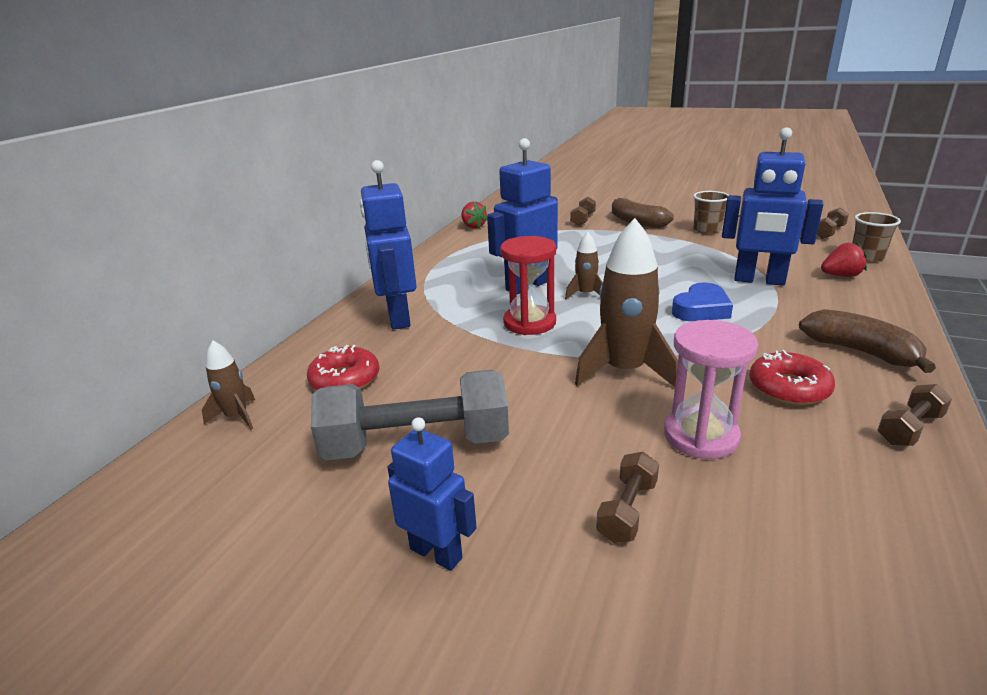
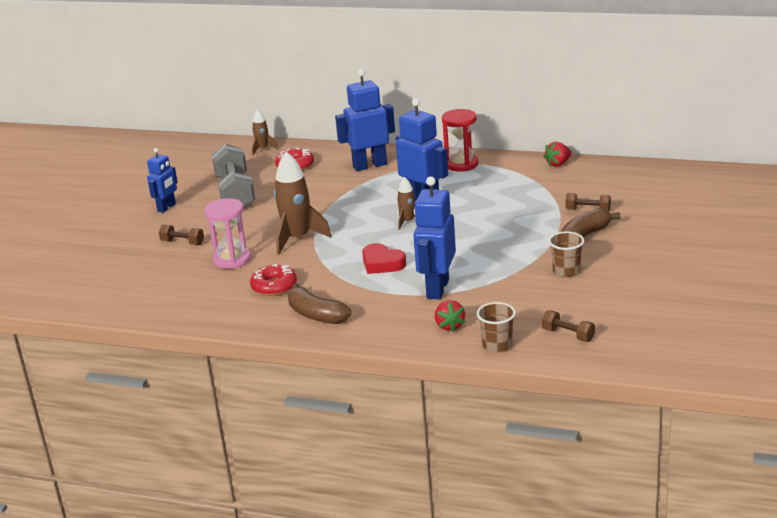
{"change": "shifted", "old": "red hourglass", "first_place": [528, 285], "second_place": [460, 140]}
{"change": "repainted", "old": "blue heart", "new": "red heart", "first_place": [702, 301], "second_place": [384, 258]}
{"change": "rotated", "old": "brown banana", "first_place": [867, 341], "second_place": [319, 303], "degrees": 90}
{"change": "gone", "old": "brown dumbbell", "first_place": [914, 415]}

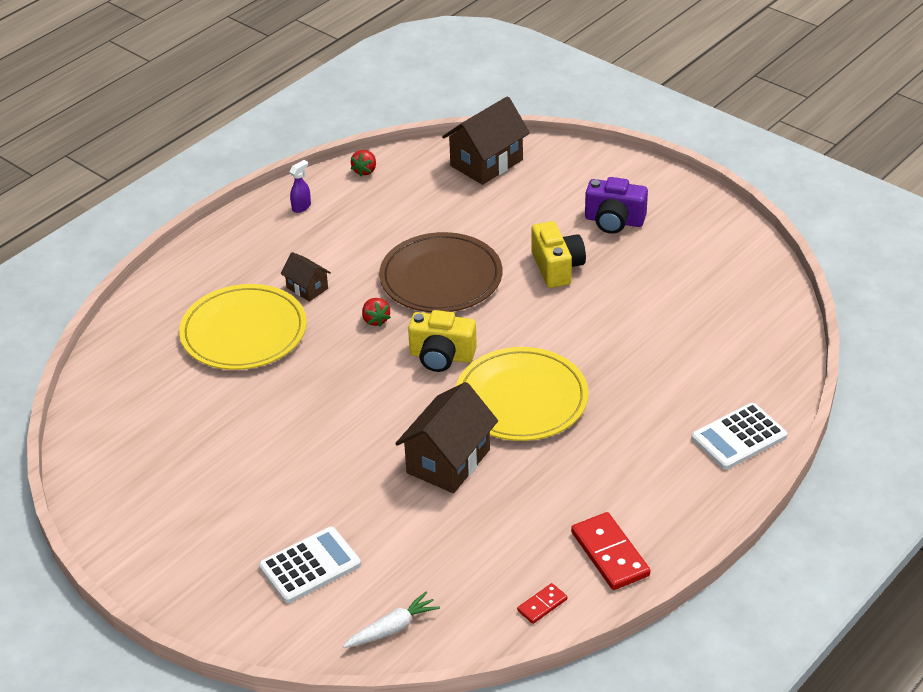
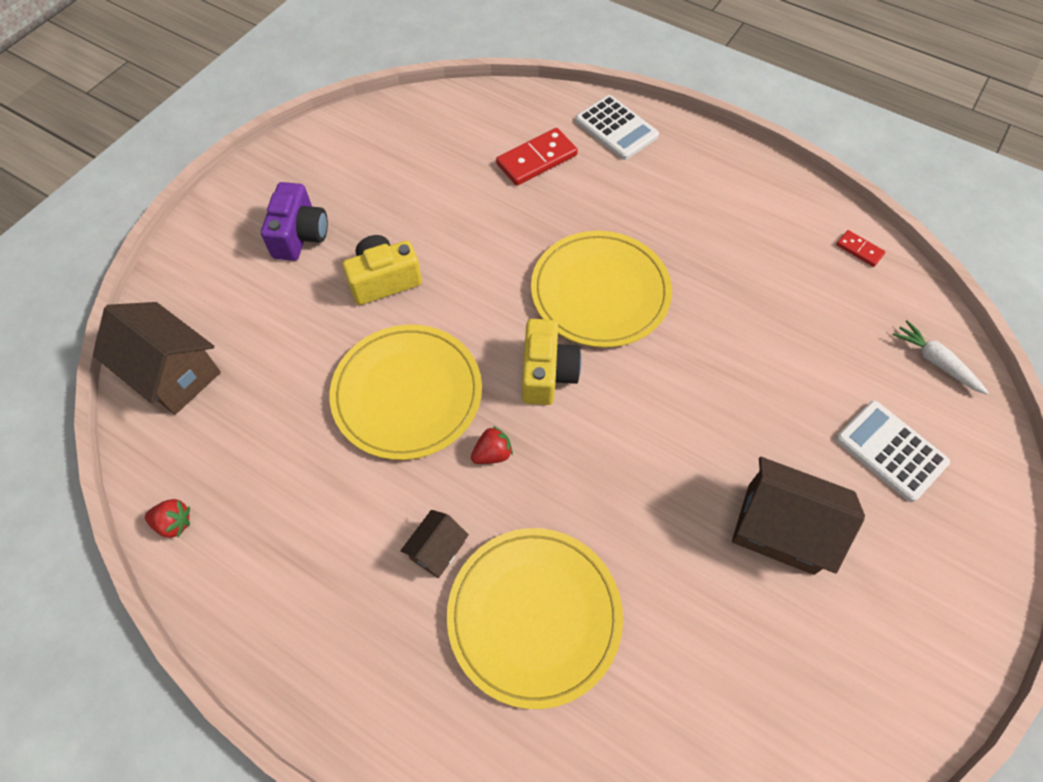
{"change": "gone", "old": "purple spray bottle", "first_place": [300, 186]}
{"change": "repainted", "old": "brown plate", "new": "yellow plate", "first_place": [440, 272], "second_place": [406, 392]}
{"change": "shifted", "old": "brown house", "first_place": [446, 437], "second_place": [798, 516]}
{"change": "shifted", "old": "red domino", "first_place": [610, 551], "second_place": [537, 157]}

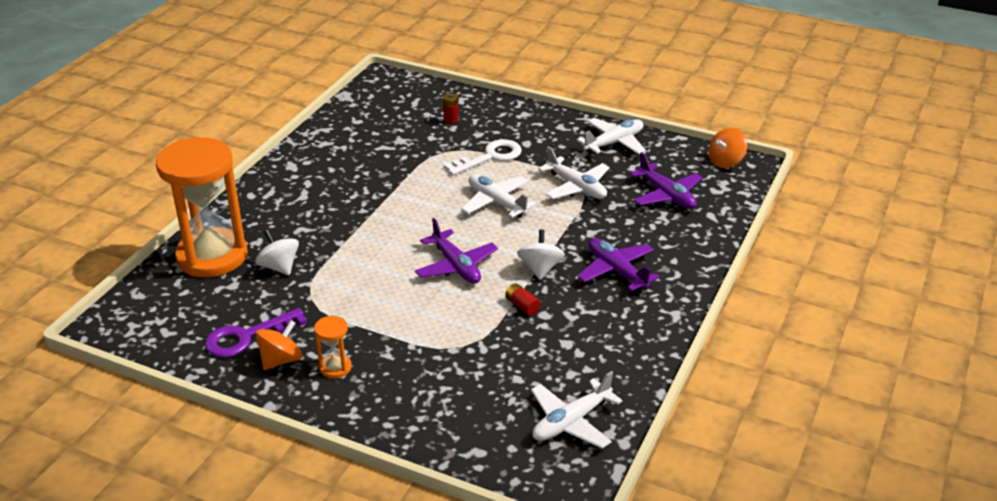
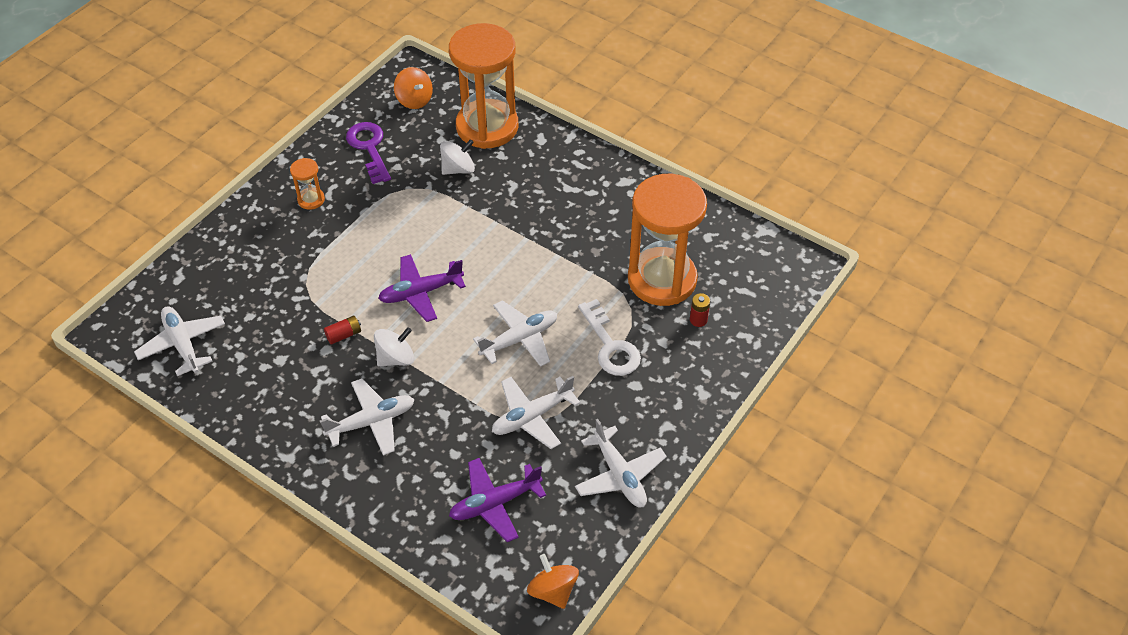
{"change": "rotated", "old": "white spinning top", "first_place": [541, 254], "second_place": [394, 347], "degrees": -45}
{"change": "repainted", "old": "purple plane", "new": "white plane", "first_place": [618, 264], "second_place": [367, 417]}
{"change": "shifted", "old": "orange spinning top", "first_place": [279, 345], "second_place": [413, 88]}
{"change": "new", "new": "orange hourglass", "second_place": [667, 240]}

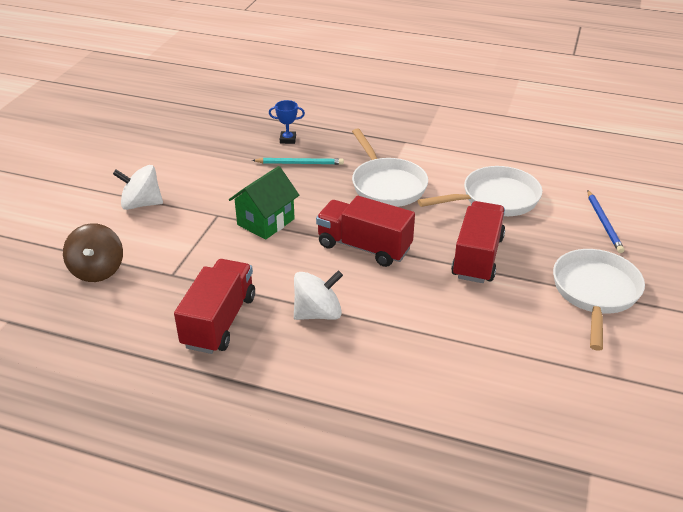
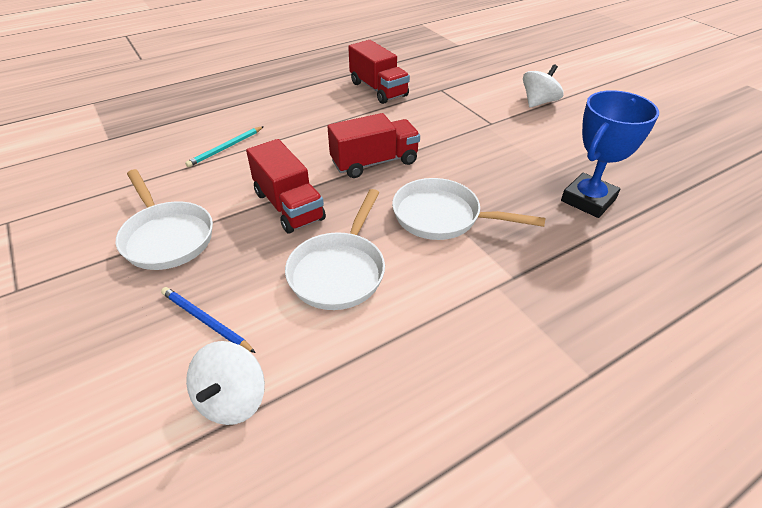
{"change": "scaled", "old": "blue trophy", "first_place": [287, 122], "second_place": [610, 154], "factor": 2.22}
{"change": "shifted", "old": "turquoise pencil", "first_place": [298, 161], "second_place": [224, 146]}
{"change": "gone", "old": "green house", "first_place": [264, 203]}
{"change": "gone", "old": "brown spinning top", "first_place": [93, 252]}
{"change": "shifted", "old": "white spinning top", "first_place": [318, 295], "second_place": [225, 383]}

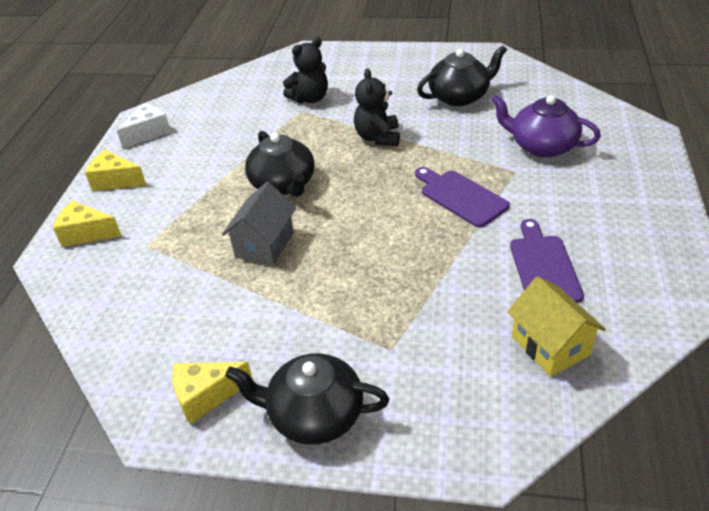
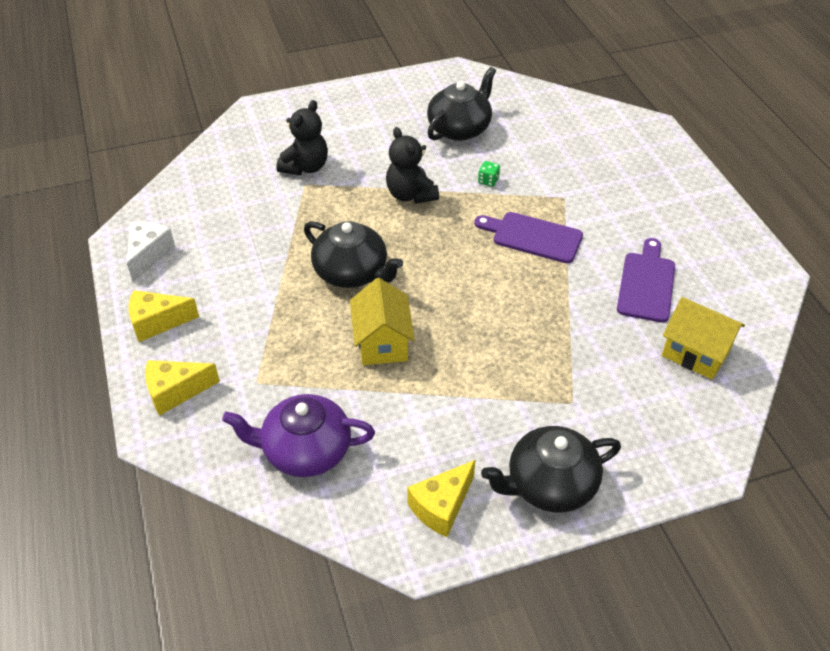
{"change": "shifted", "old": "purple teapot", "first_place": [546, 125], "second_place": [298, 435]}
{"change": "repainted", "old": "grey house", "new": "yellow house", "first_place": [259, 224], "second_place": [382, 321]}
{"change": "rotated", "old": "purple cutting board", "first_place": [547, 261], "second_place": [646, 280], "degrees": 45}
{"change": "new", "new": "green dice", "second_place": [489, 174]}

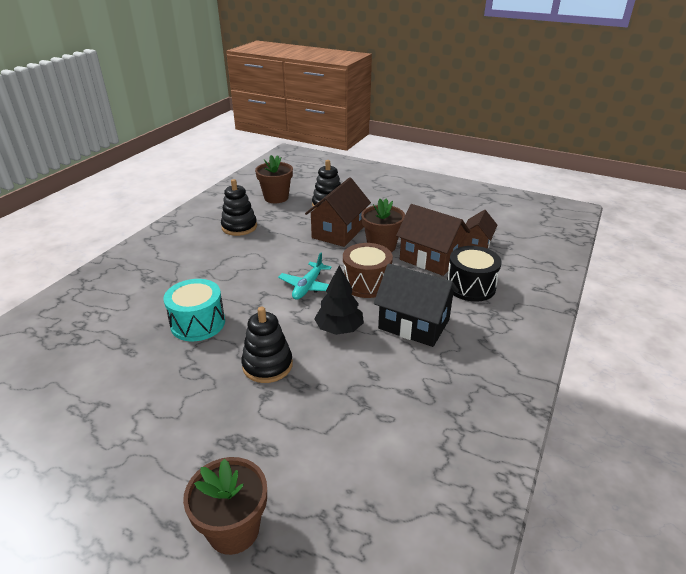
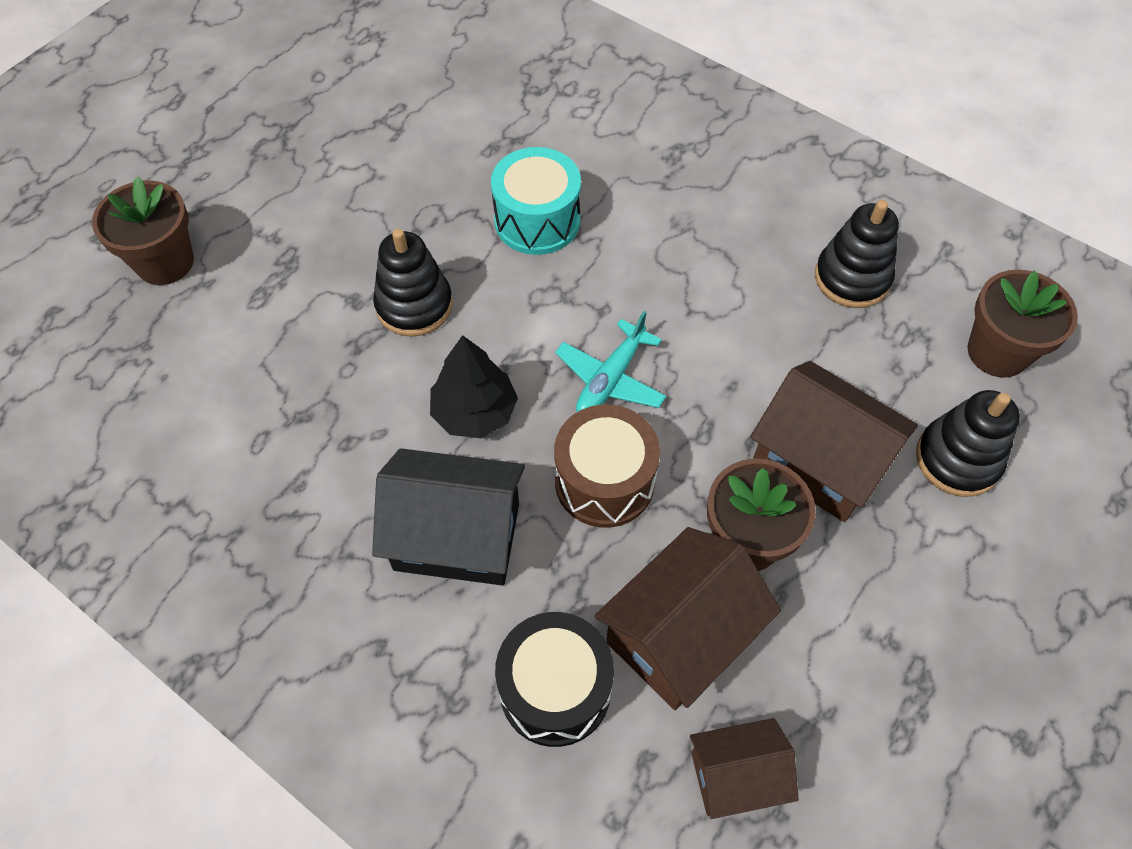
{"change": "rotated", "old": "brown house", "first_place": [480, 229], "second_place": [744, 768], "degrees": -45}
{"change": "rotated", "old": "turquoise plane", "first_place": [305, 276], "second_place": [610, 361], "degrees": -90}
{"change": "rotated", "old": "black house", "first_place": [416, 305], "second_place": [448, 517], "degrees": 60}

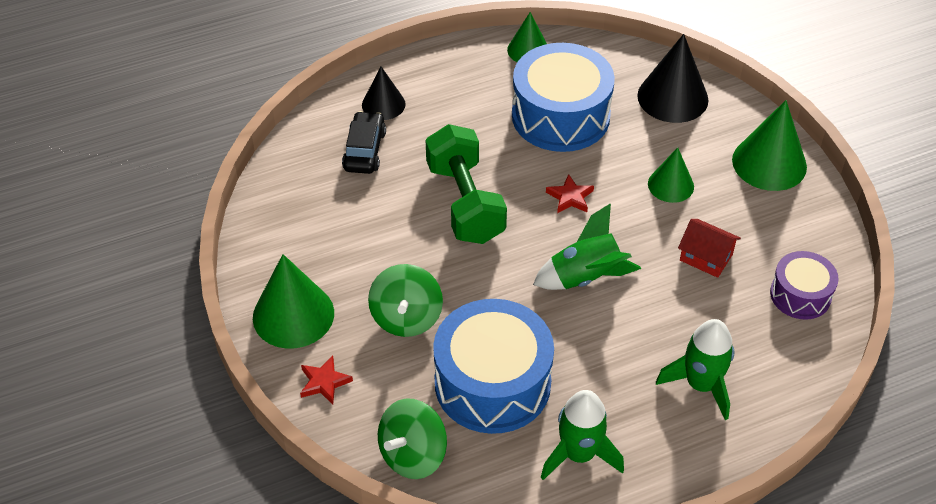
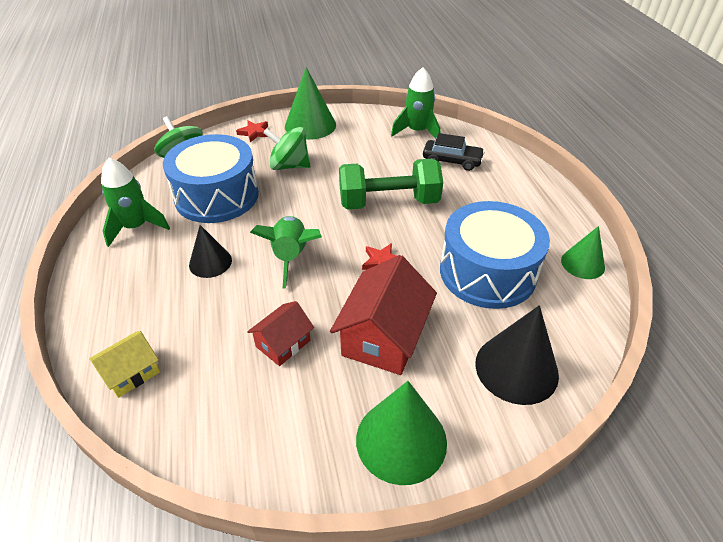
{"change": "shifted", "old": "black cone", "first_place": [384, 93], "second_place": [210, 251]}
{"change": "swapped", "old": "green cone", "new": "red house", "first_place": [671, 175], "second_place": [383, 315]}
{"change": "gone", "old": "purple drum", "first_place": [804, 285]}
{"change": "shifted", "old": "green rocket", "first_place": [695, 369], "second_place": [415, 103]}
{"change": "new", "new": "yellow house", "second_place": [124, 364]}

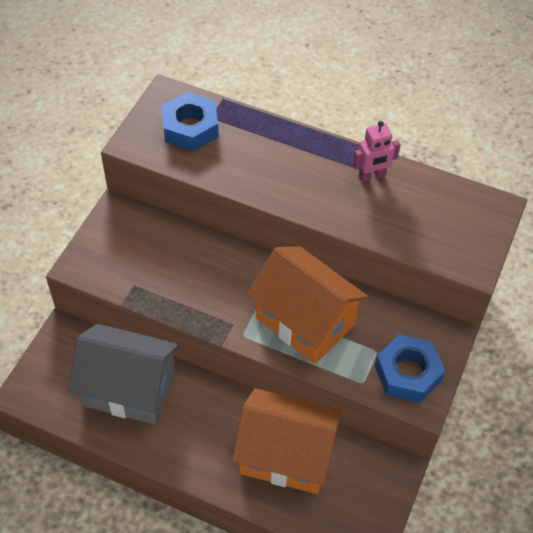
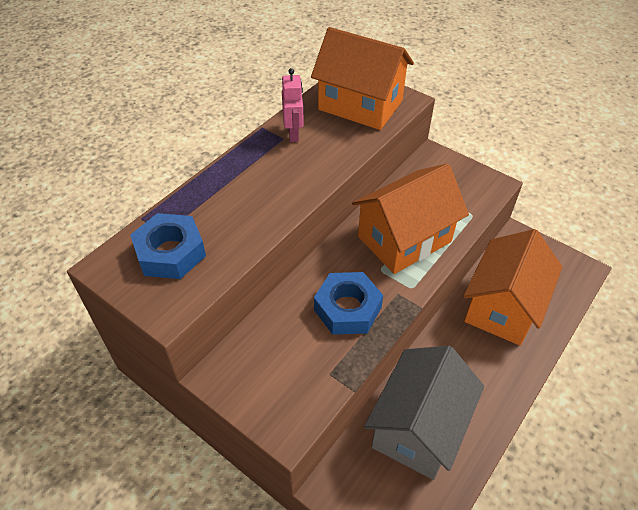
{"change": "shifted", "old": "blue nut", "first_place": [410, 368], "second_place": [348, 303]}
{"change": "new", "new": "orange house", "second_place": [362, 78]}

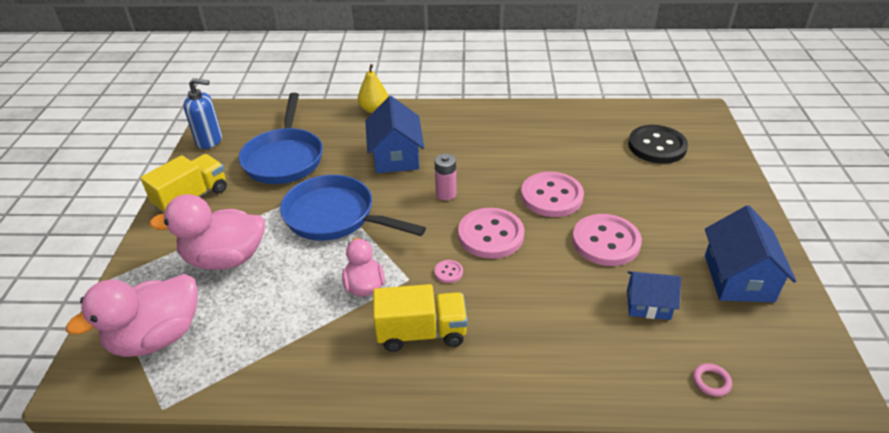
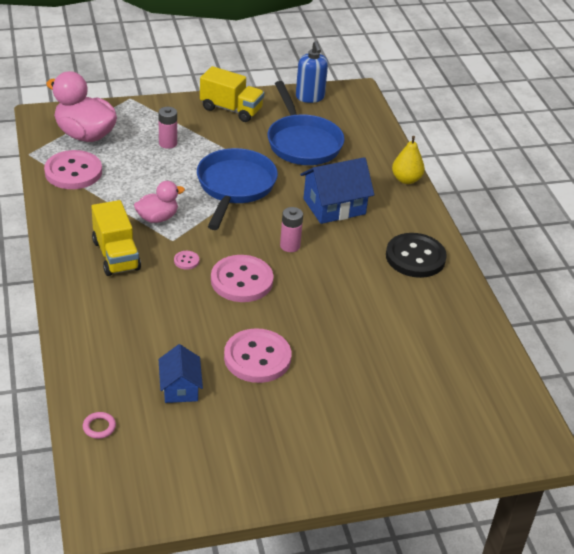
{"change": "rotated", "old": "blue pan", "first_place": [281, 138], "second_place": [306, 123], "degrees": -90}
{"change": "shifted", "old": "black button", "first_place": [658, 144], "second_place": [416, 255]}
{"change": "shifted", "old": "pink button", "first_place": [552, 194], "second_place": [73, 169]}
{"change": "swapped", "old": "pink duck", "new": "pink battery", "first_place": [207, 232], "second_place": [167, 128]}
{"change": "gone", "old": "blue house", "first_place": [750, 253]}

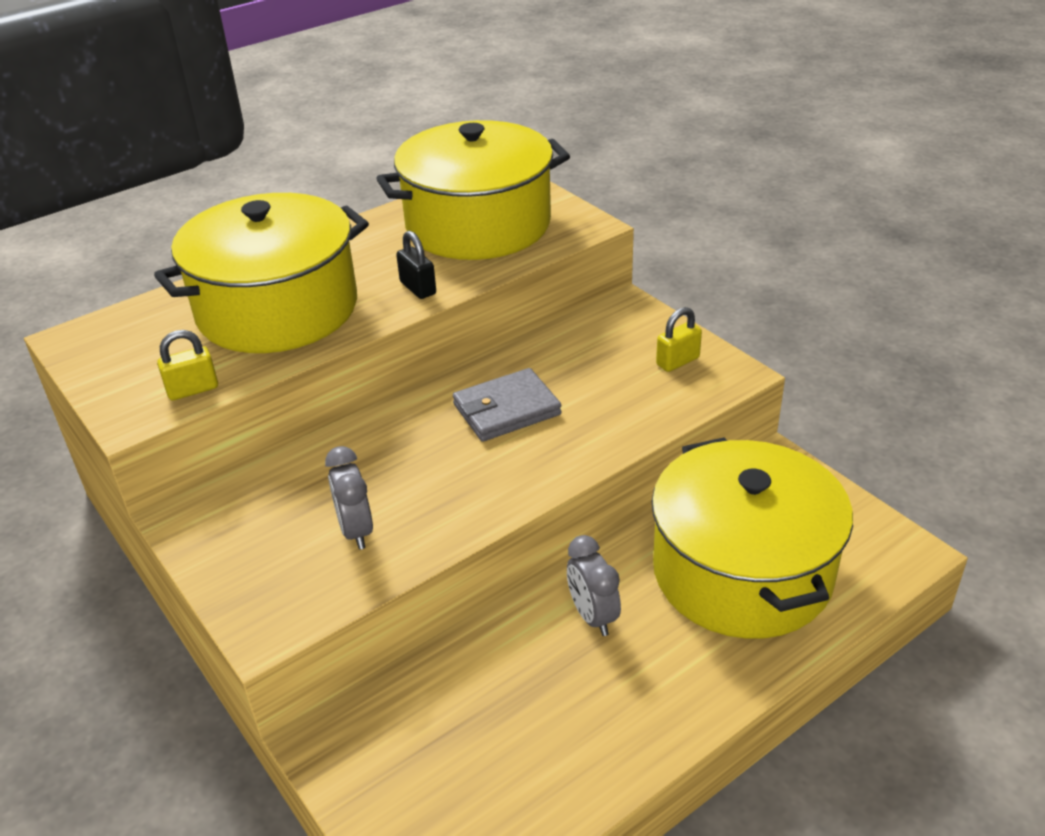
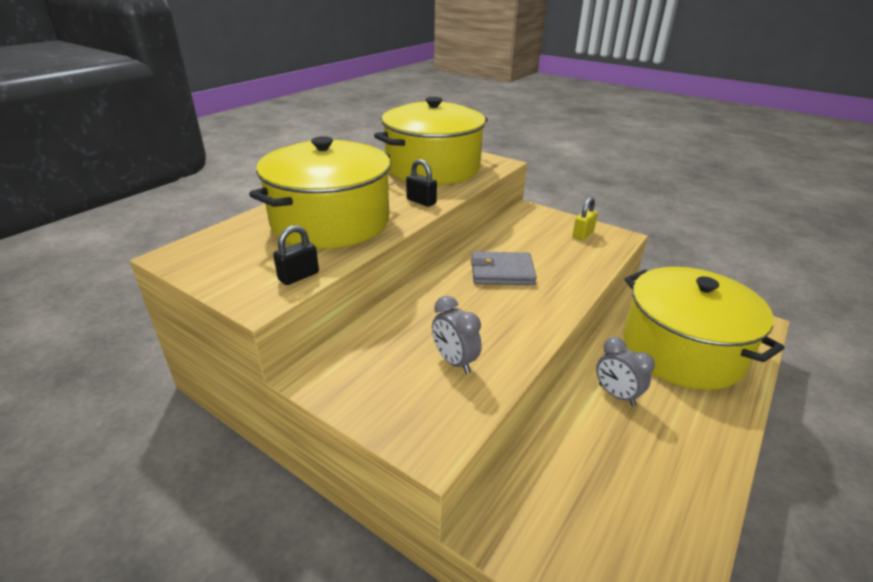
{"change": "repainted", "old": "yellow padlock", "new": "black padlock", "first_place": [187, 365], "second_place": [296, 255]}
{"change": "rotated", "old": "grey wallet", "first_place": [507, 405], "second_place": [504, 268], "degrees": 45}

